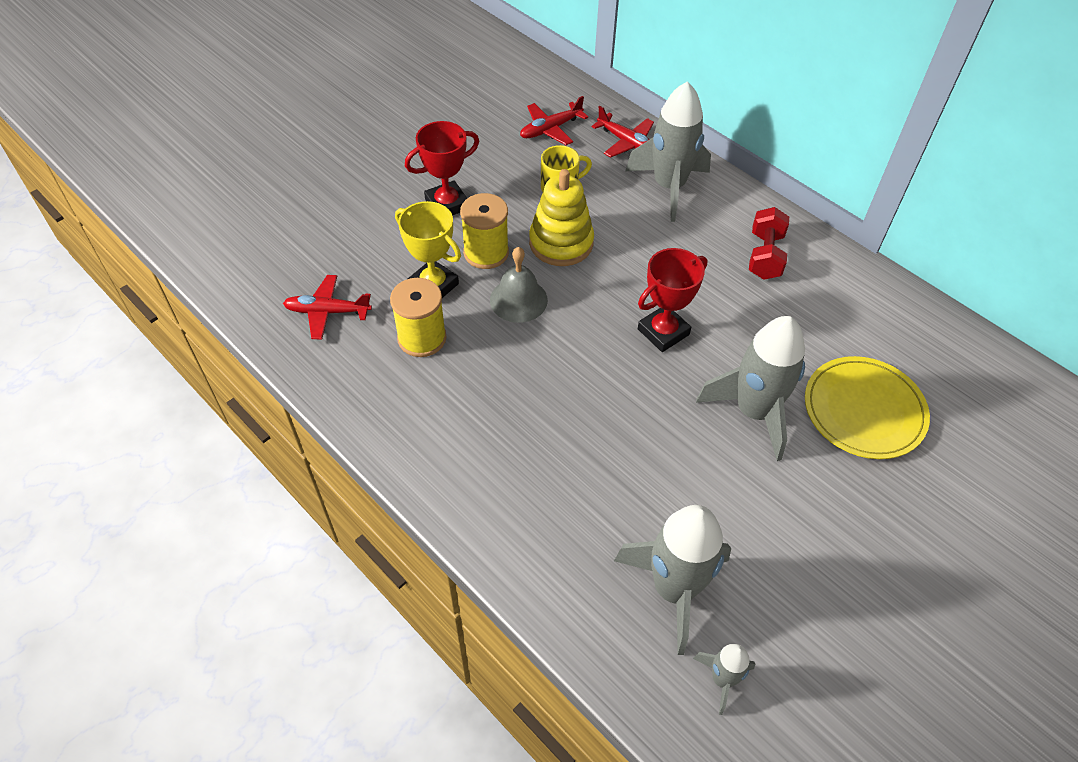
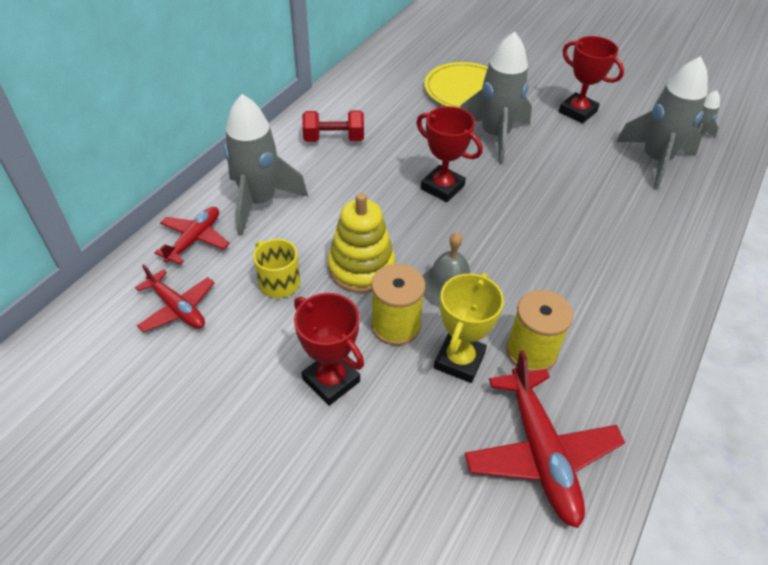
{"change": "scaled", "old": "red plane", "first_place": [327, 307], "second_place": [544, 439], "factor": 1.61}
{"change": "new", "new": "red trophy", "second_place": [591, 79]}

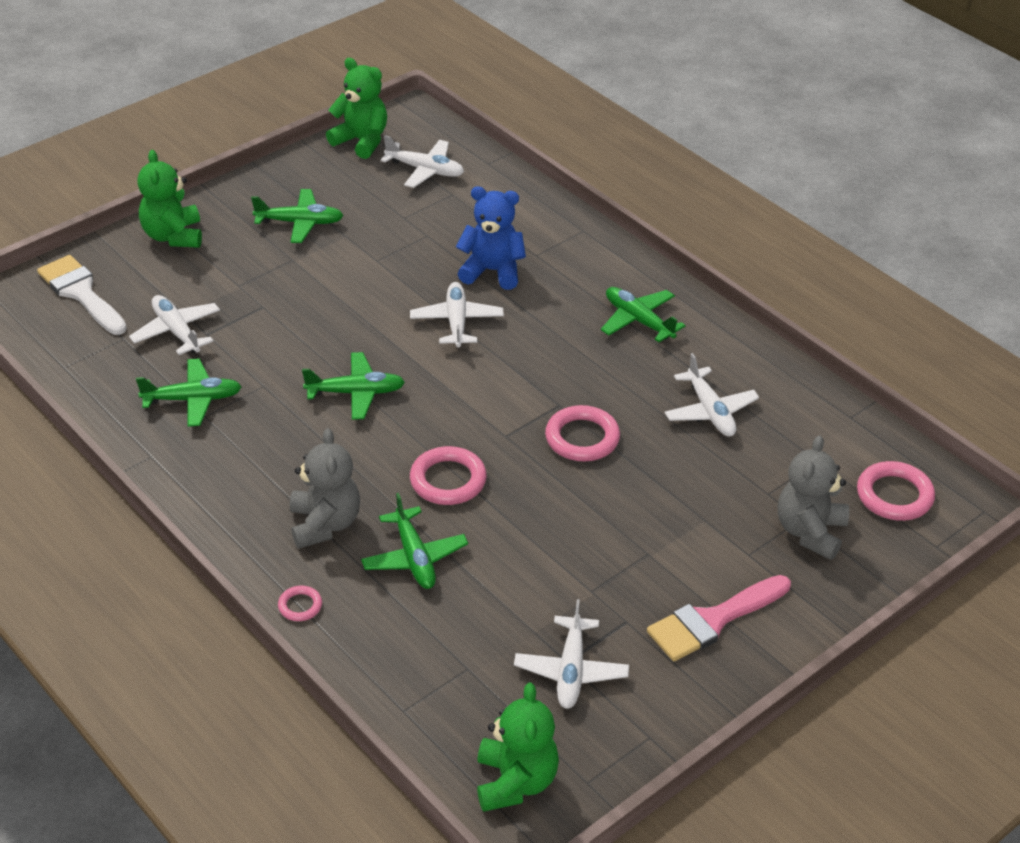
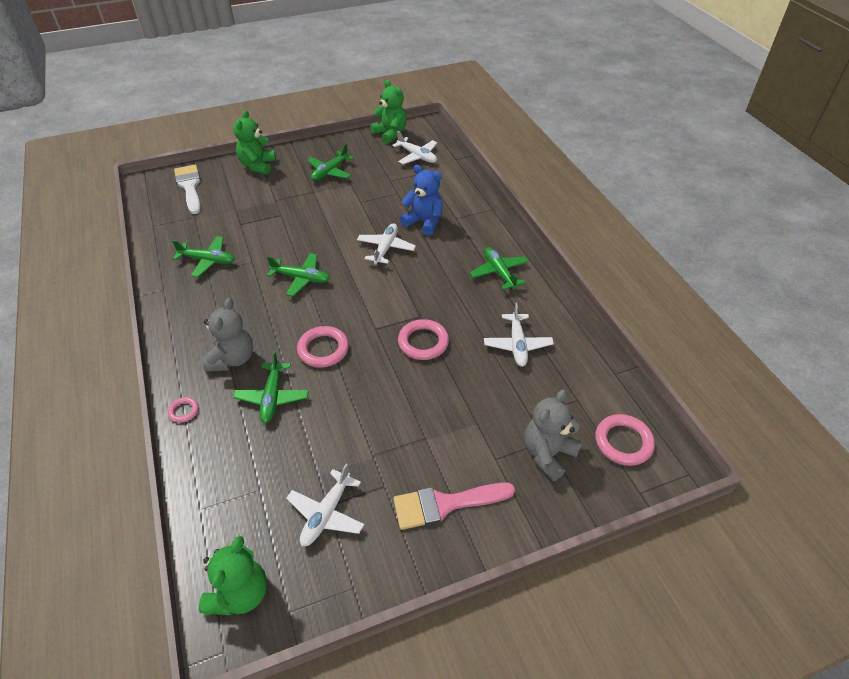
{"change": "rotated", "old": "green plane", "first_place": [297, 216], "second_place": [330, 162], "degrees": 105}
{"change": "gone", "old": "white plane", "first_place": [174, 325]}

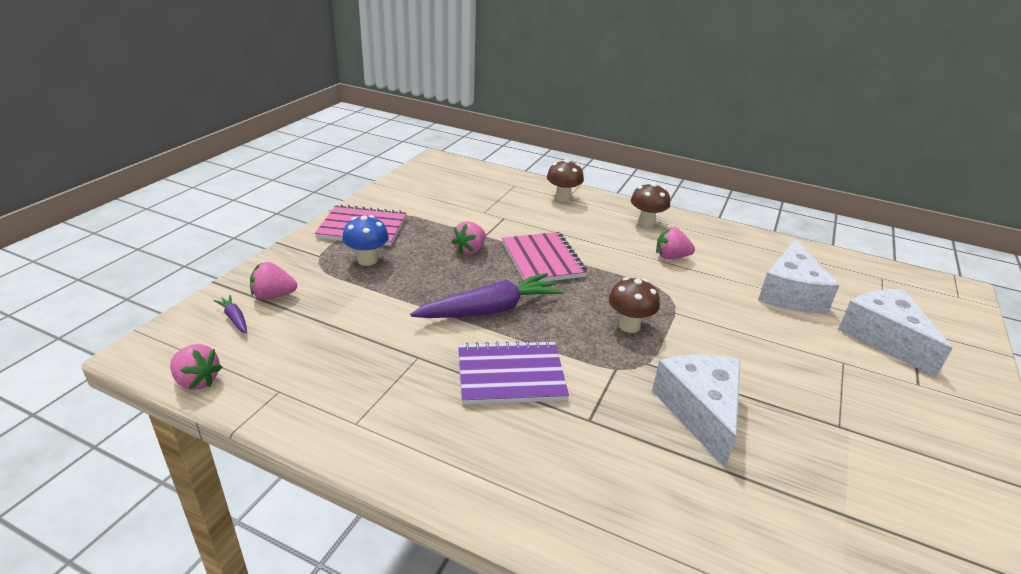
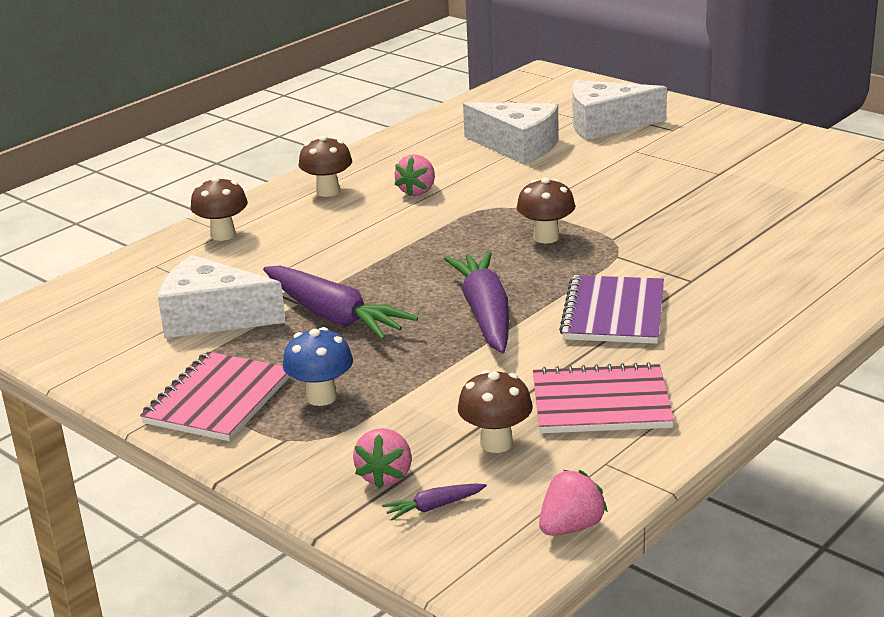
{"change": "swapped", "old": "pink strawberry", "new": "purple carrot", "first_place": [468, 238], "second_place": [340, 303]}
{"change": "shifted", "old": "pink notebook", "first_place": [544, 256], "second_place": [603, 397]}
{"change": "shifted", "old": "white cheese", "first_place": [696, 411], "second_place": [222, 296]}
{"change": "new", "new": "brown mushroom", "second_place": [495, 411]}

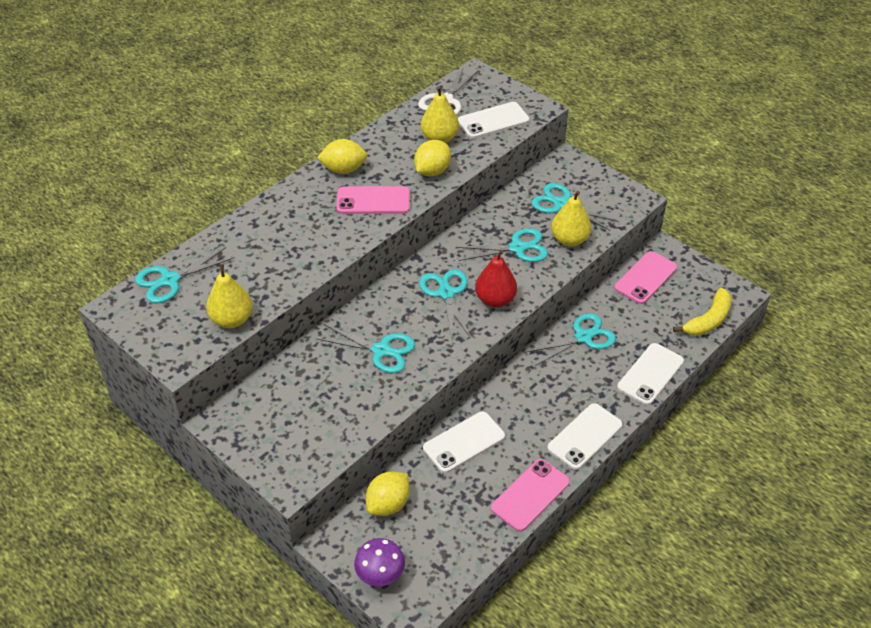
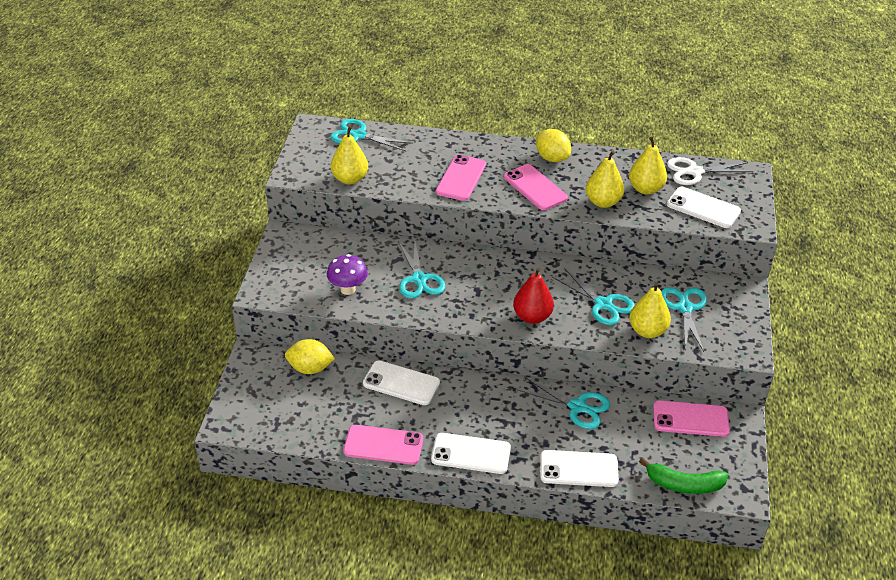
{"change": "swapped", "old": "yellow lemon", "new": "yellow pear", "first_place": [432, 158], "second_place": [605, 179]}
{"change": "gone", "old": "turquoise scissors", "first_place": [445, 303]}
{"change": "repainted", "old": "yellow banana", "new": "green banana", "first_place": [702, 312], "second_place": [683, 475]}
{"change": "shifted", "old": "purple mushroom", "first_place": [379, 562], "second_place": [347, 274]}
{"change": "new", "new": "pink phone", "second_place": [461, 178]}

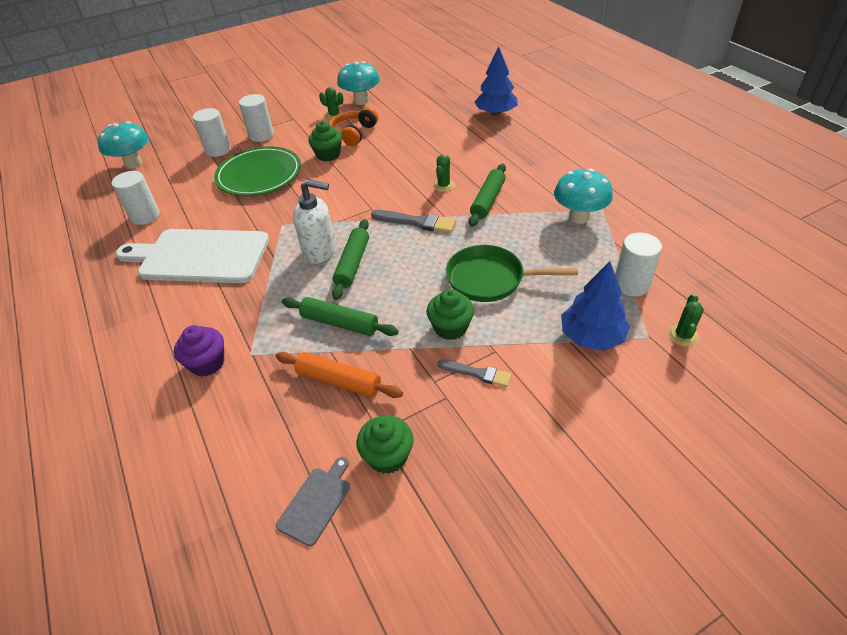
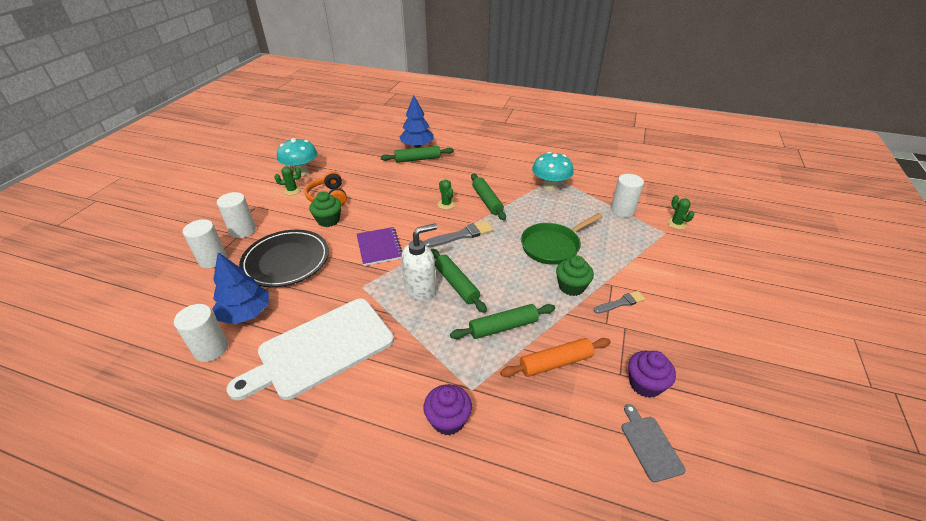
{"change": "gone", "old": "turquoise mushroom", "first_place": [123, 145]}
{"change": "repainted", "old": "green plate", "new": "black plate", "first_place": [257, 171], "second_place": [284, 258]}
{"change": "shifted", "old": "blue tree", "first_place": [595, 306], "second_place": [240, 288]}
{"change": "repainted", "old": "green cupcake", "new": "purple cupcake", "first_place": [385, 444], "second_place": [652, 374]}
{"change": "new", "new": "green rolling pin", "second_place": [417, 154]}
{"change": "new", "new": "purple notebook", "second_place": [379, 246]}

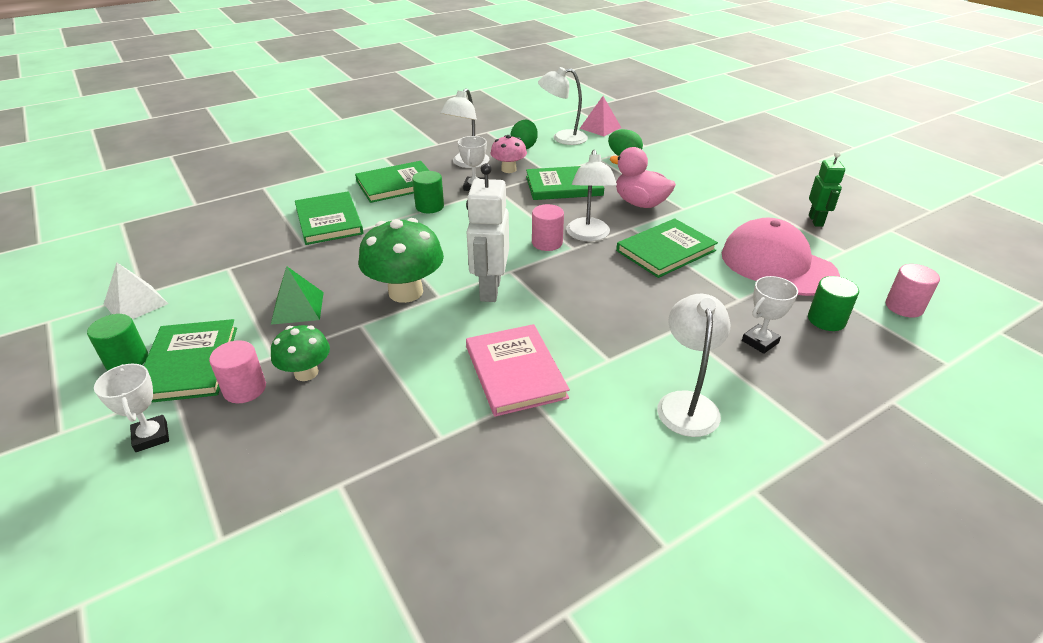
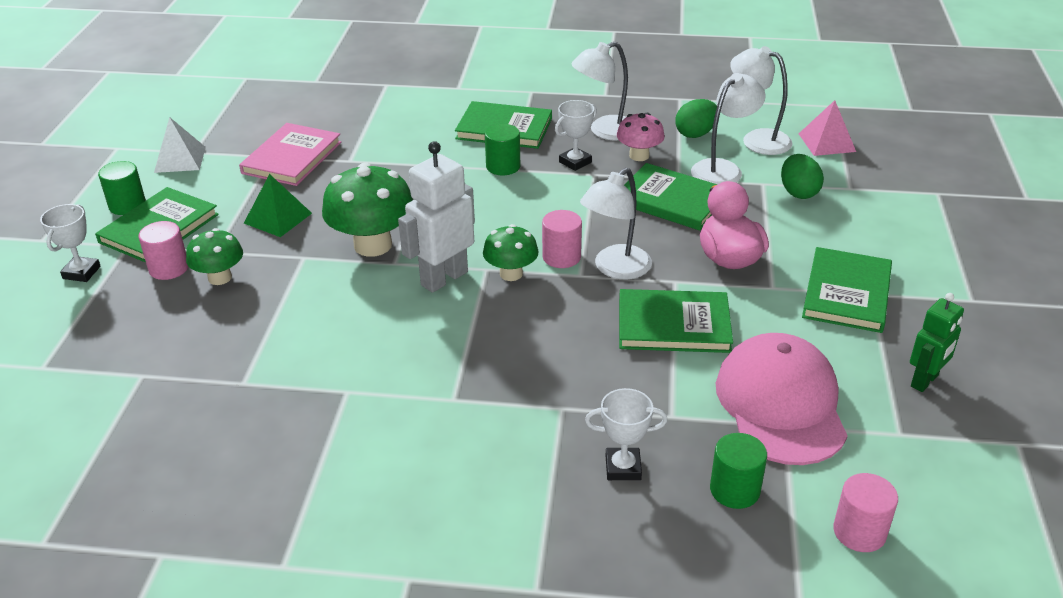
{"change": "shifted", "old": "green book", "first_place": [329, 218], "second_place": [847, 290]}
{"change": "shifted", "old": "white lamp", "first_place": [694, 365], "second_place": [728, 128]}
{"change": "shifted", "old": "pink book", "first_place": [518, 370], "second_place": [290, 154]}
{"change": "new", "new": "green mushroom", "second_place": [511, 252]}

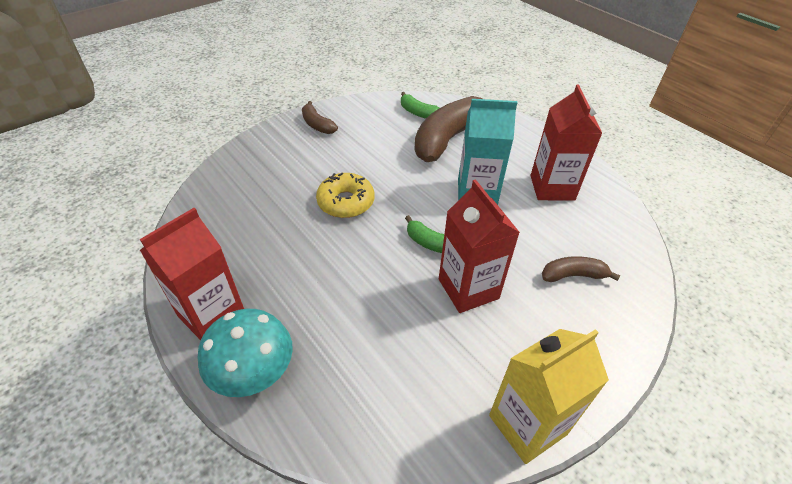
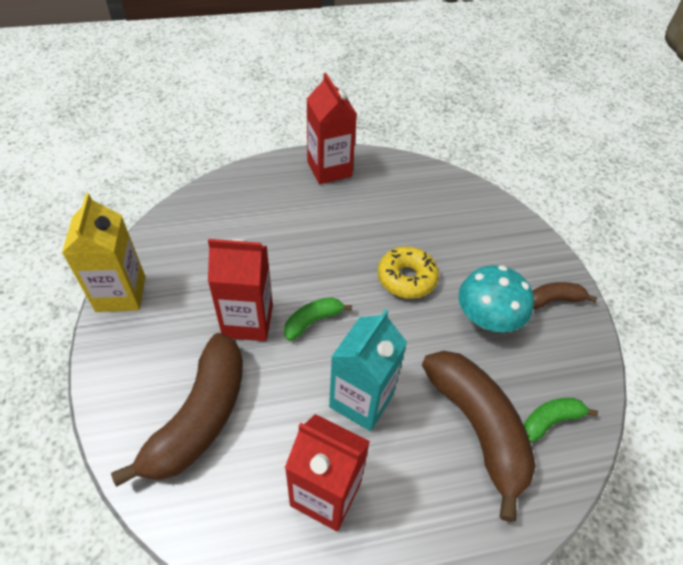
{"change": "scaled", "old": "brown banana", "first_place": [581, 269], "second_place": [177, 410], "factor": 2.06}
{"change": "shifted", "old": "turquoise mushroom", "first_place": [245, 353], "second_place": [496, 298]}

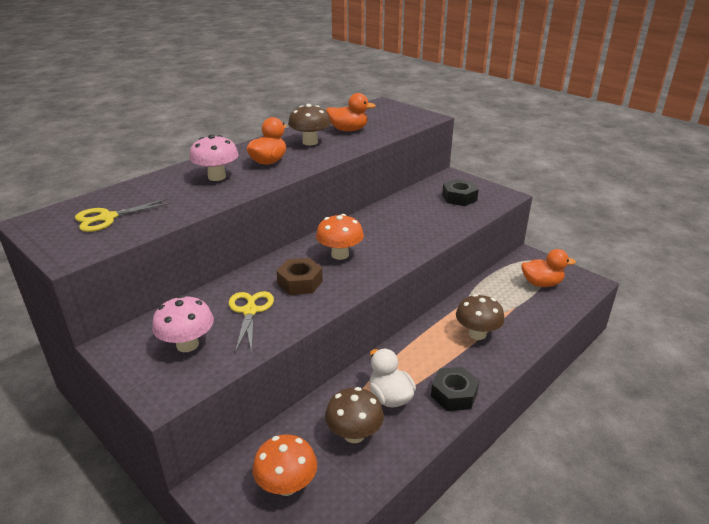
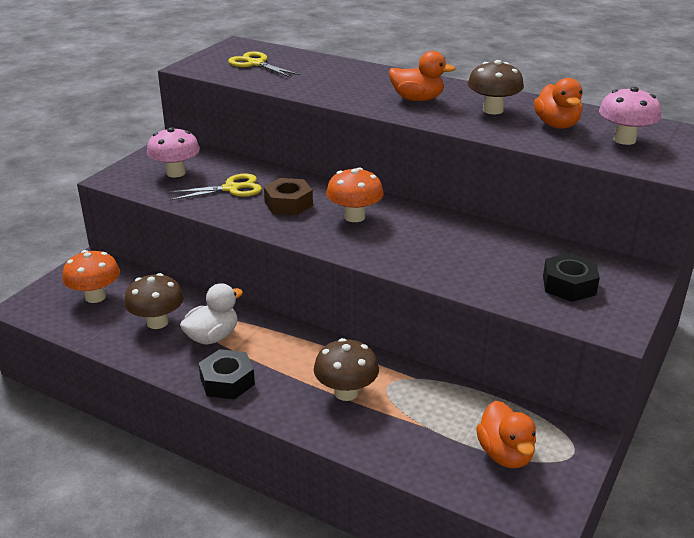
{"change": "shifted", "old": "pink mushroom", "first_place": [214, 157], "second_place": [630, 116]}

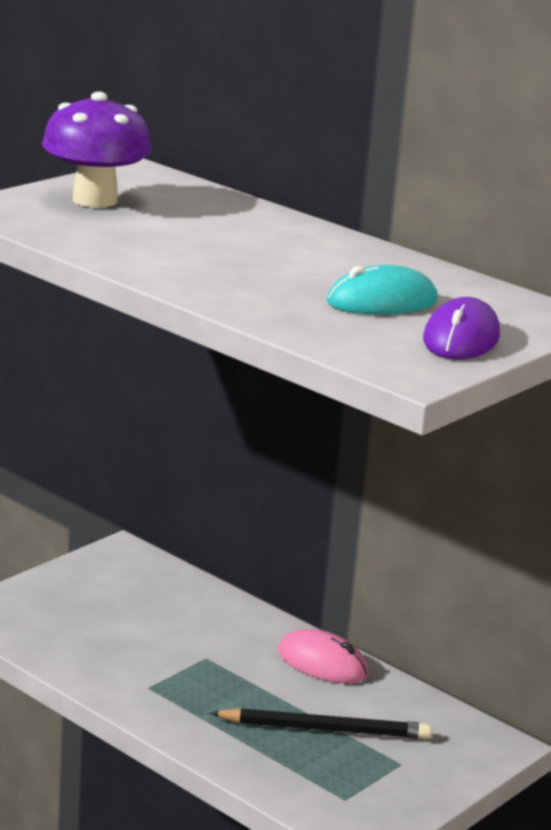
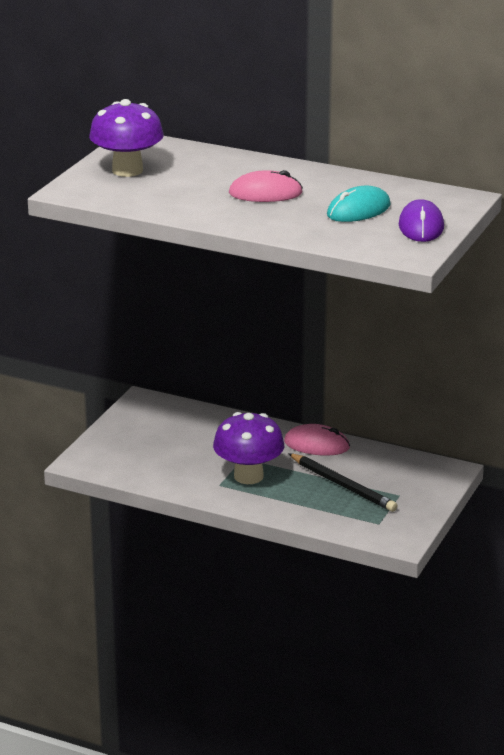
{"change": "rotated", "old": "black pencil", "first_place": [321, 723], "second_place": [343, 482], "degrees": 60}
{"change": "new", "new": "pink mouse", "second_place": [266, 186]}
{"change": "new", "new": "purple mushroom", "second_place": [248, 448]}

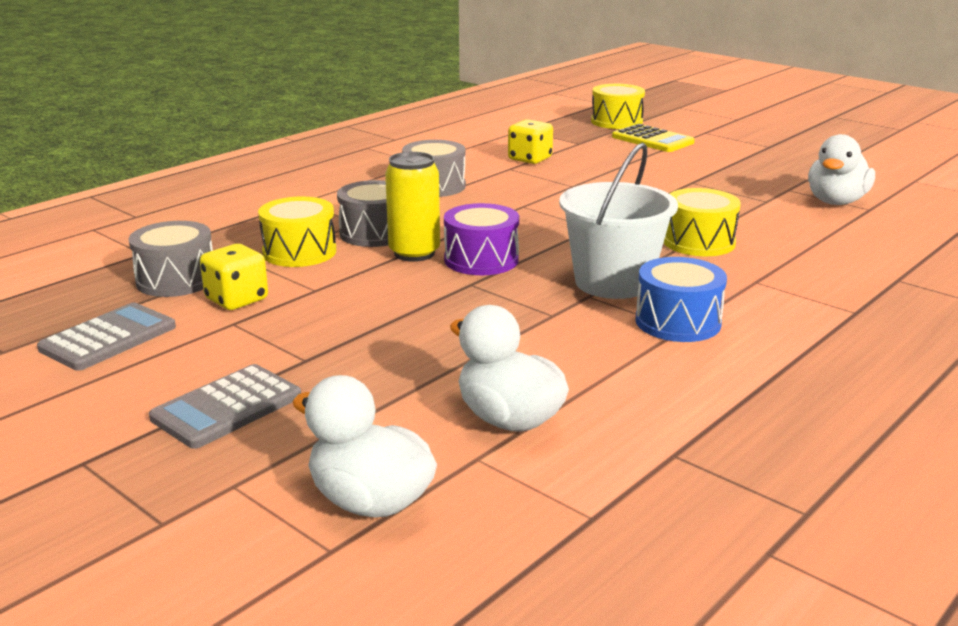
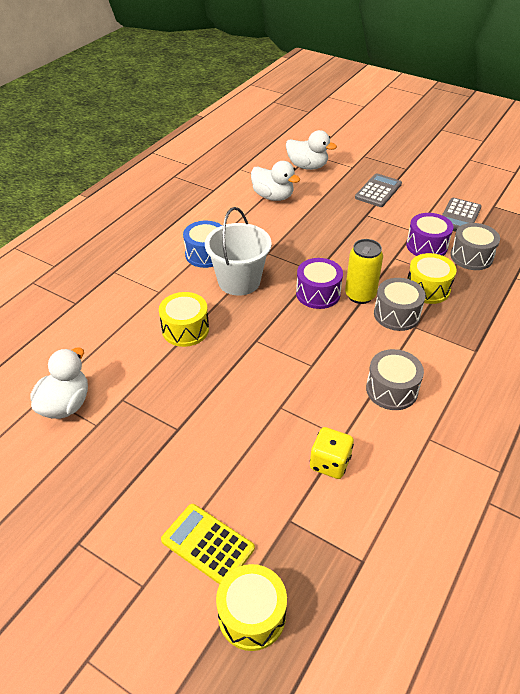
{"change": "swapped", "old": "yellow dice", "new": "purple drum", "first_place": [234, 277], "second_place": [429, 234]}

